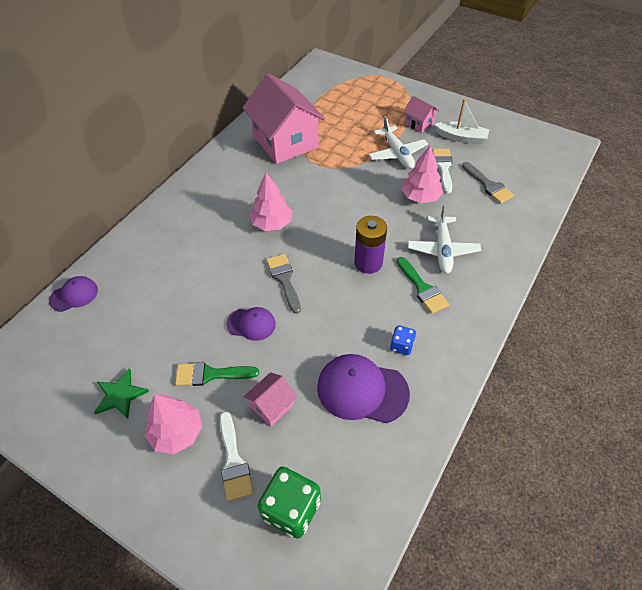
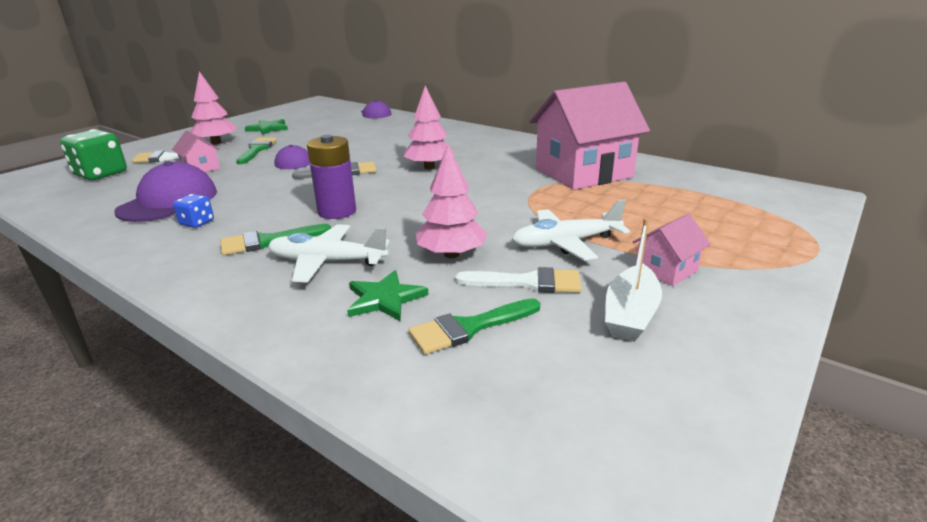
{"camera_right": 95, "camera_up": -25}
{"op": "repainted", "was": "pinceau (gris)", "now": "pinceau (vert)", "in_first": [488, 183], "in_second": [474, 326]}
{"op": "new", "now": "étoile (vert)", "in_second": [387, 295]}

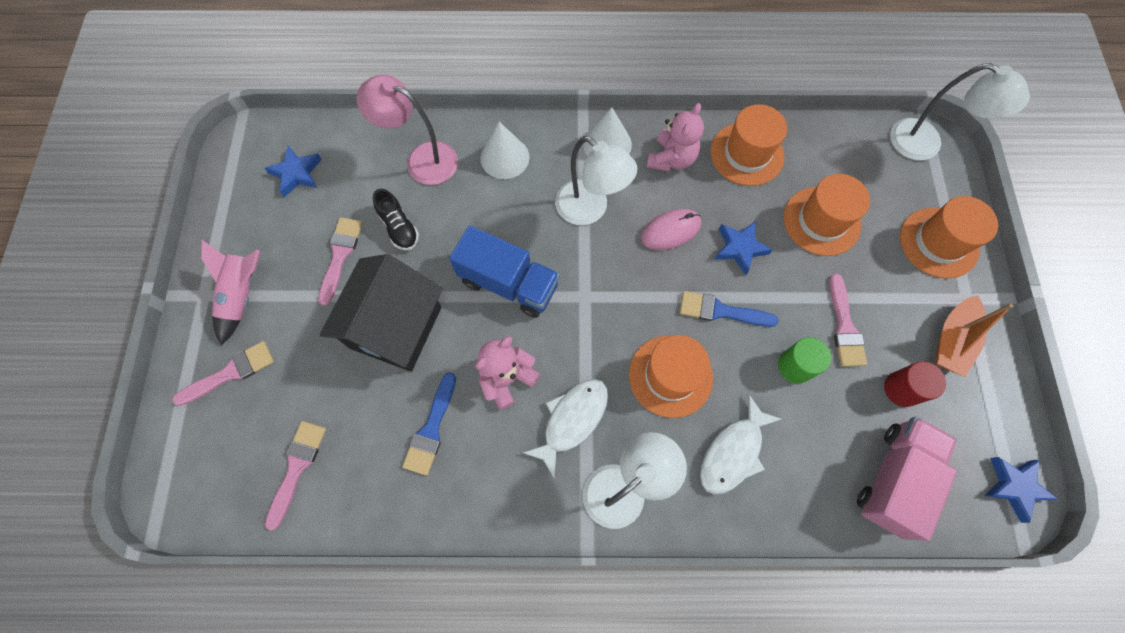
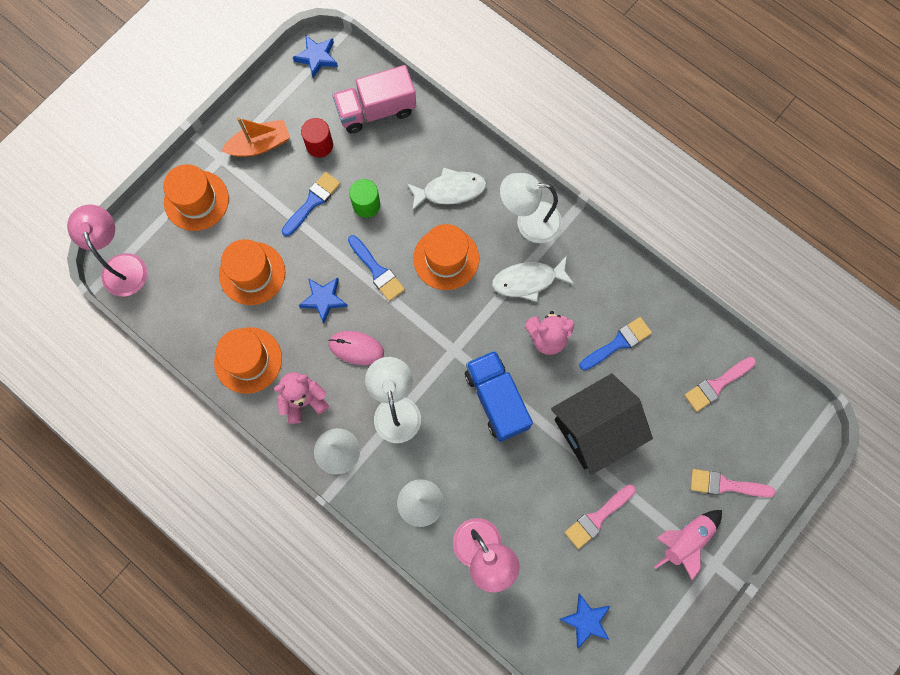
{"camera_right": -140, "camera_up": 5}
{"op": "gone", "was": "chaussure (noir)", "in_first": [396, 219]}
{"op": "repainted", "was": "pinceau (rose)", "now": "pinceau (bleu)", "in_first": [848, 320], "in_second": [311, 204]}
{"op": "repainted", "was": "lampe (blanc)", "now": "lampe (rose)", "in_first": [960, 112], "in_second": [107, 251]}

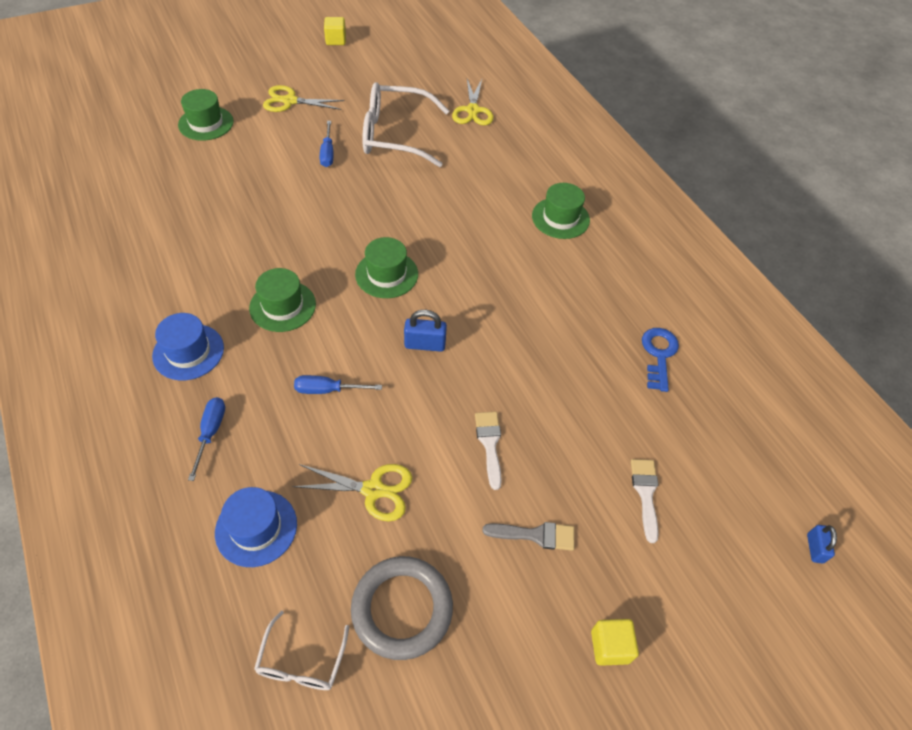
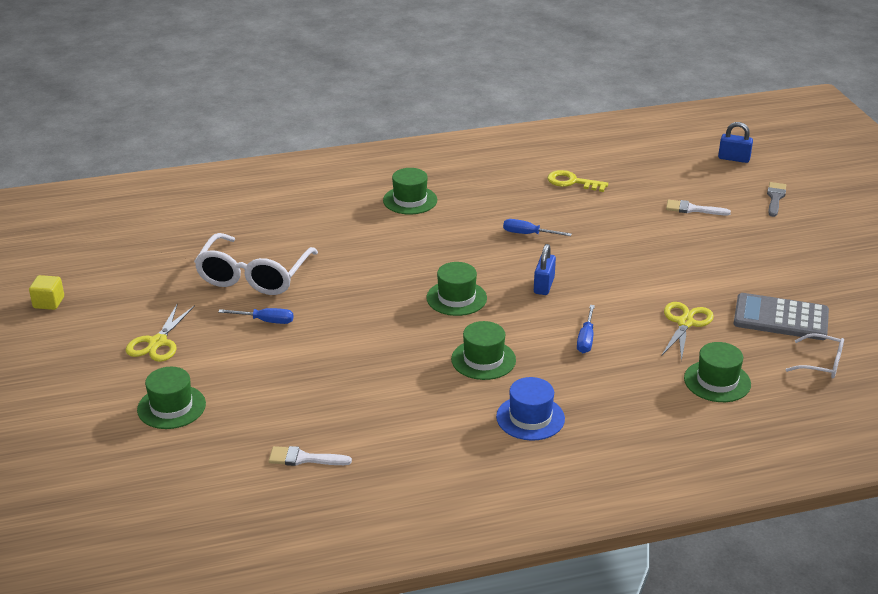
{"camera_right": -75, "camera_up": -20}
{"op": "shifted", "was": "tournevis (bleu)", "in_first": [206, 439], "in_second": [537, 227]}
{"op": "repainted", "was": "chapeau (bleu)", "now": "chapeau (vert)", "in_first": [256, 527], "in_second": [717, 372]}
{"op": "swapped", "was": "anneau (gris)", "now": "calculatrice (gris)", "in_first": [402, 608], "in_second": [781, 316]}
{"op": "gone", "was": "ciseaux (jaune)", "in_first": [472, 102]}
{"op": "shifted", "was": "pinceau (blanc)", "in_first": [488, 451], "in_second": [310, 456]}
{"op": "shifted", "was": "pinceau (gris)", "in_first": [528, 536], "in_second": [776, 199]}
{"op": "gone", "was": "cube (jaune)", "in_first": [615, 642]}
{"op": "repainted", "was": "clé (bleu)", "now": "clé (jaune)", "in_first": [660, 360], "in_second": [577, 181]}
{"op": "scaled", "was": "cadenas (bleu)", "in_first": [822, 544], "in_second": [735, 142], "ratio": 1.5}

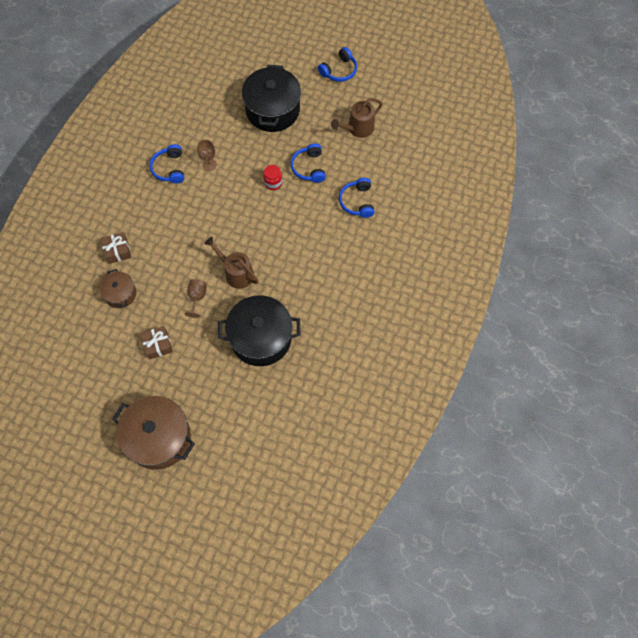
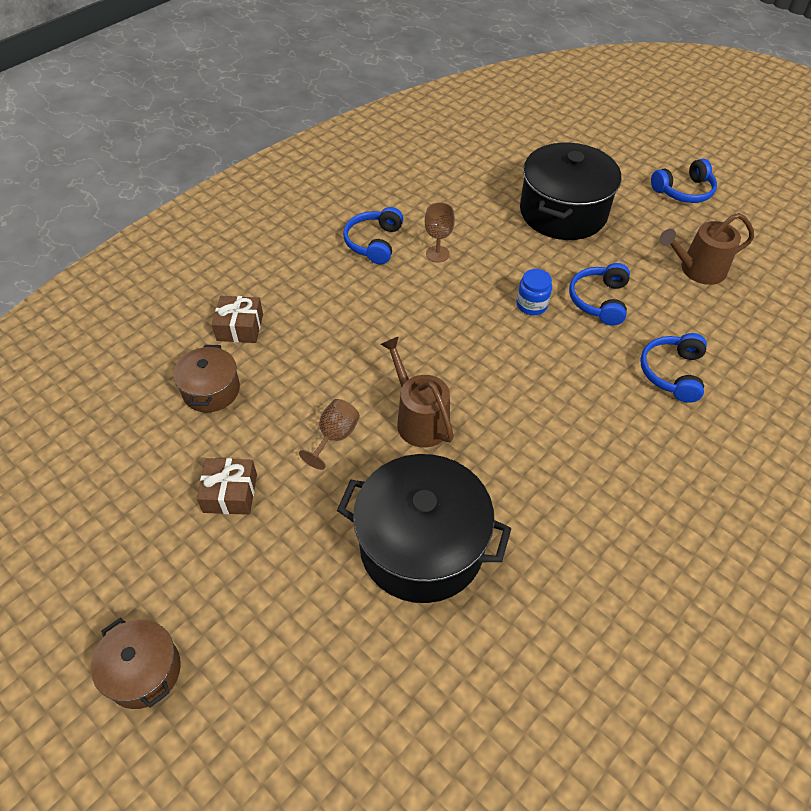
{"camera_right": 20, "camera_up": -15}
{"op": "scaled", "was": "marmite (marron)", "in_first": [153, 433], "in_second": [136, 663], "ratio": 0.53}
{"op": "repainted", "was": "bocal (rouge)", "now": "bocal (bleu)", "in_first": [272, 177], "in_second": [534, 292]}

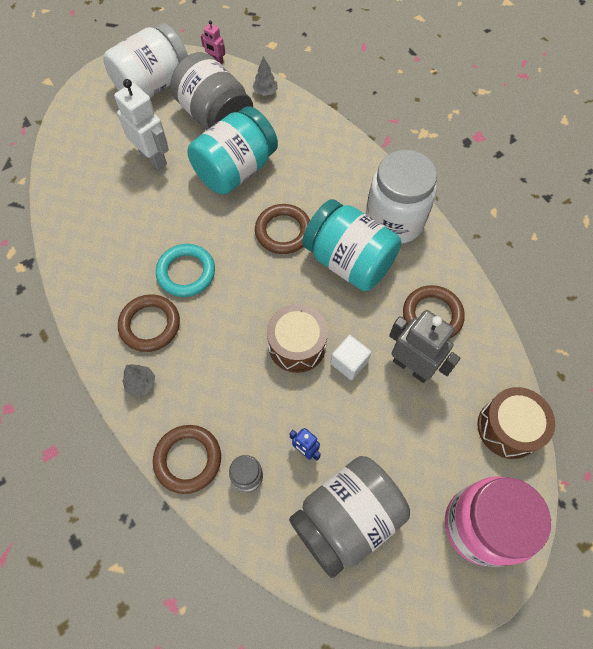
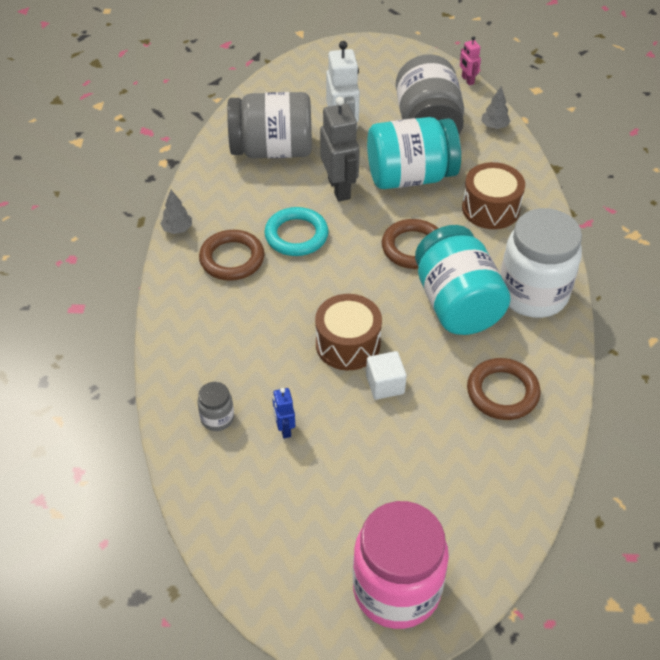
{"camera_right": 35, "camera_up": -15}
{"op": "gone", "was": "bocal (blanc)", "in_first": [145, 60]}
{"op": "shifted", "was": "arbre (gris)", "in_first": [138, 380], "in_second": [176, 212]}
{"op": "gone", "was": "anneau (marron)", "in_first": [187, 459]}
{"op": "shifted", "was": "bocal (gris)", "in_first": [349, 517], "in_second": [269, 125]}
{"op": "shifted", "was": "robot (gris)", "in_first": [425, 346], "in_second": [340, 149]}
{"op": "shifted", "was": "tambour (marron)", "in_first": [516, 423], "in_second": [493, 195]}

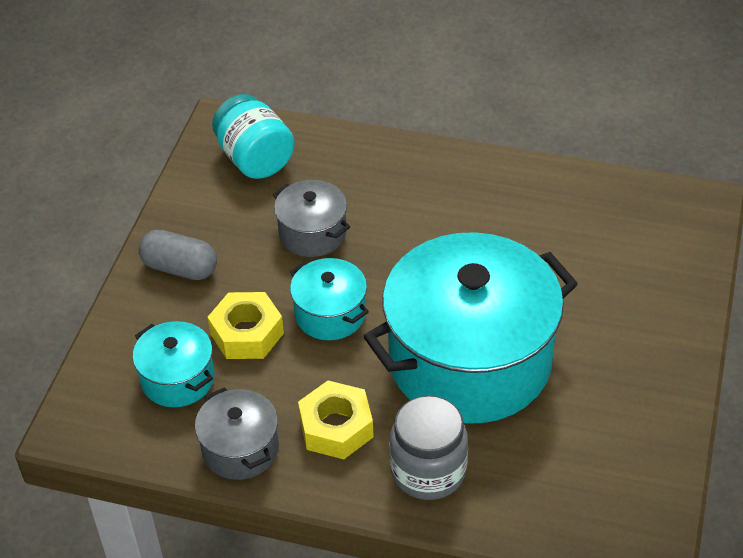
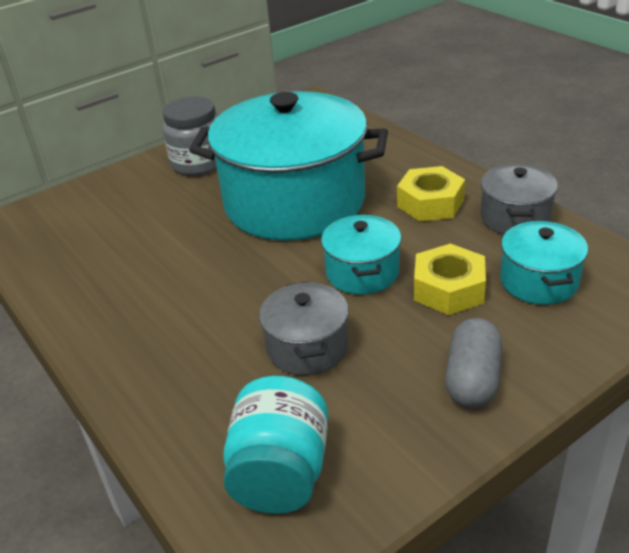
{"camera_right": -140, "camera_up": -10}
{"op": "rotated", "was": "gélule (gris)", "in_first": [178, 255], "in_second": [474, 363], "clockwise": 45}
{"op": "shifted", "was": "bocal (gris)", "in_first": [429, 448], "in_second": [190, 136]}

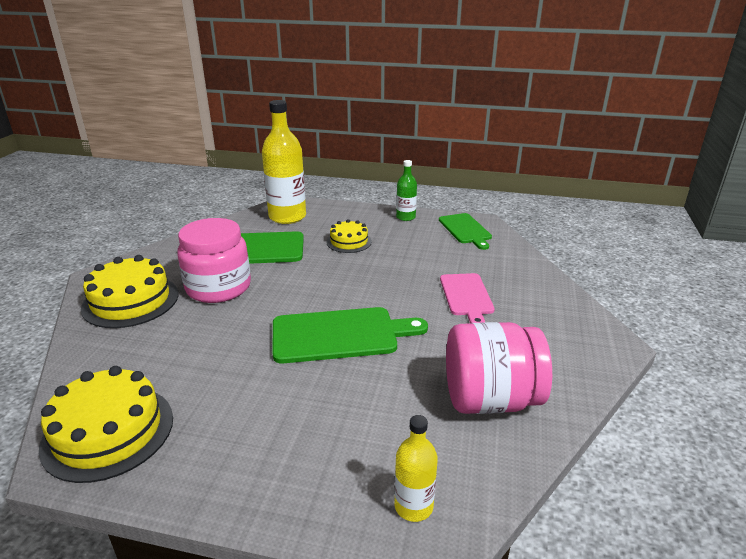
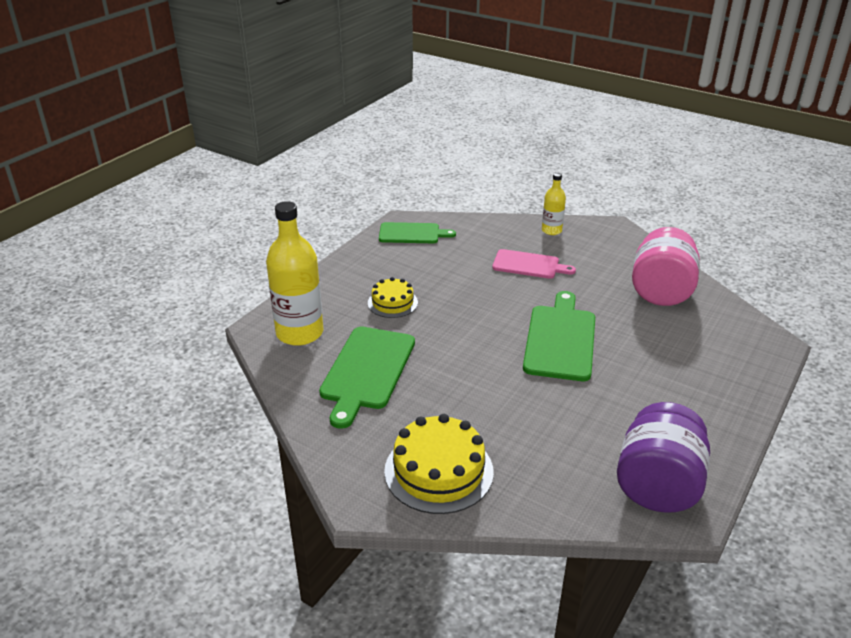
{"camera_right": -70, "camera_up": 5}
{"op": "swapped", "was": "gâteau (jaune)", "now": "bocal (violet)", "in_first": [106, 424], "in_second": [663, 457]}
{"op": "gone", "was": "bocal (rose)", "in_first": [214, 260]}
{"op": "shifted", "was": "bouteille (jaune)", "in_first": [416, 468], "in_second": [554, 204]}
{"op": "gone", "was": "bouteille (vert)", "in_first": [406, 190]}

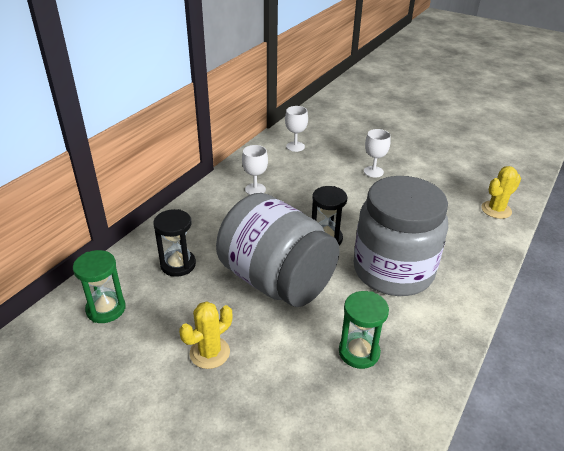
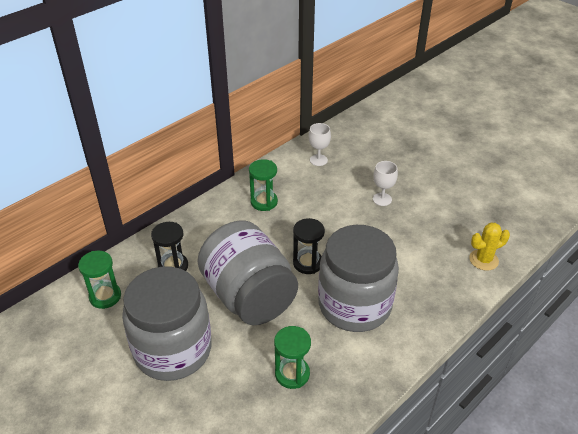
{"camera_right": 15, "camera_up": 5}
{"op": "swapped", "was": "cactus (jaune)", "now": "bocal (gris)", "in_first": [206, 335], "in_second": [167, 324]}
{"op": "swapped", "was": "verre à pied (blanc)", "now": "sablier (vert)", "in_first": [255, 170], "in_second": [263, 185]}

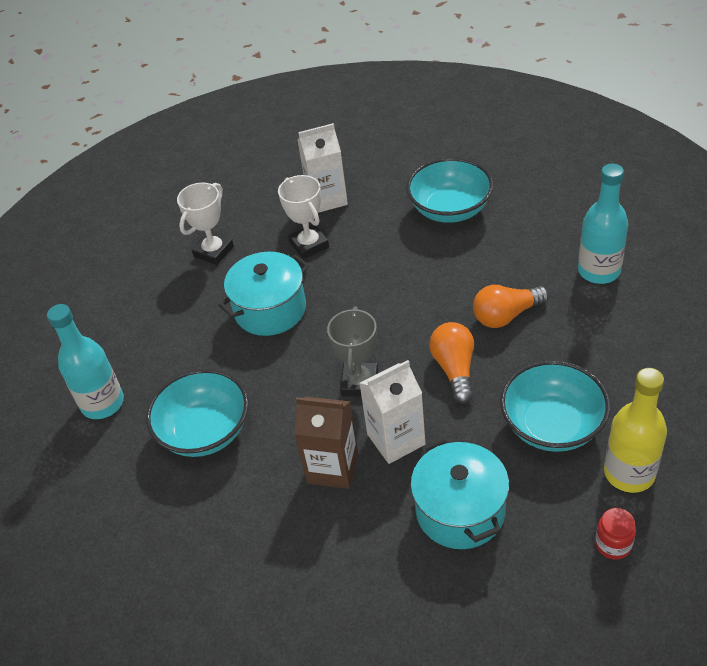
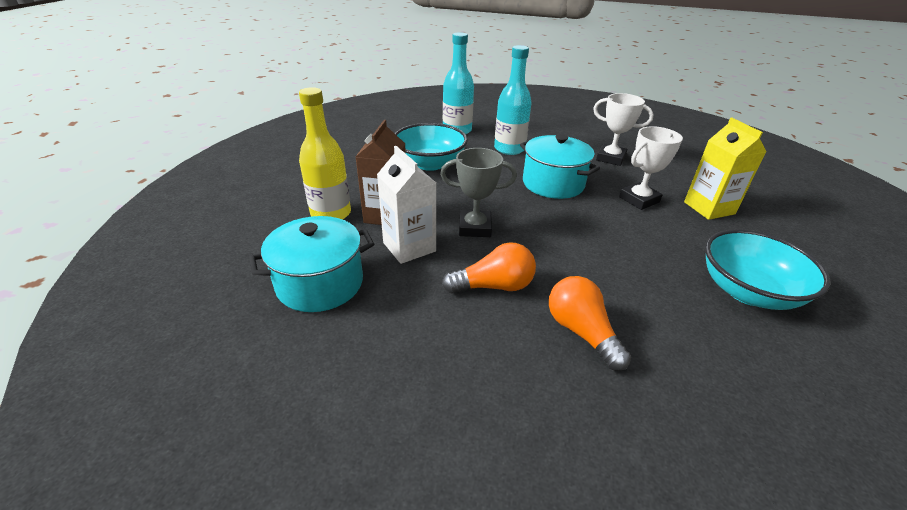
{"camera_right": 80, "camera_up": -10}
{"op": "repainted", "was": "brique de lait (blanc)", "now": "brique de lait (jaune)", "in_first": [323, 168], "in_second": [725, 169]}
{"op": "gone", "was": "bol (turquoise)", "in_first": [555, 406]}
{"op": "shifted", "was": "bouteille (turquoise)", "in_first": [603, 224], "in_second": [513, 100]}
{"op": "gone", "was": "bocal (rouge)", "in_first": [615, 534]}
{"op": "shifted", "was": "bouteille (jaune)", "in_first": [635, 430], "in_second": [325, 153]}

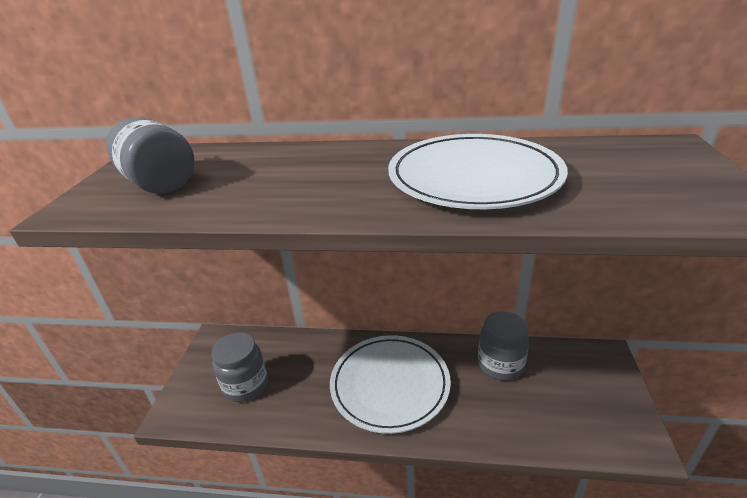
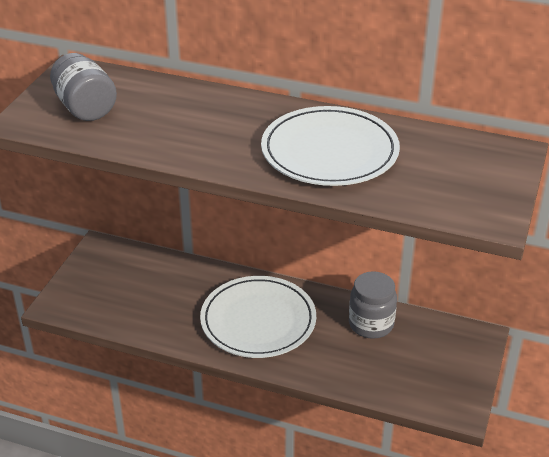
{"camera_right": 10, "camera_up": 5}
{"op": "gone", "was": "bocal (gris)", "in_first": [240, 367]}

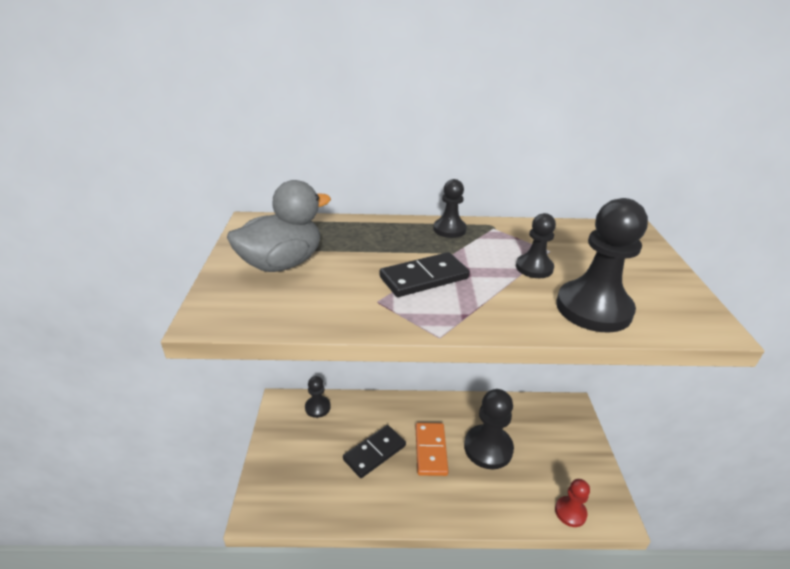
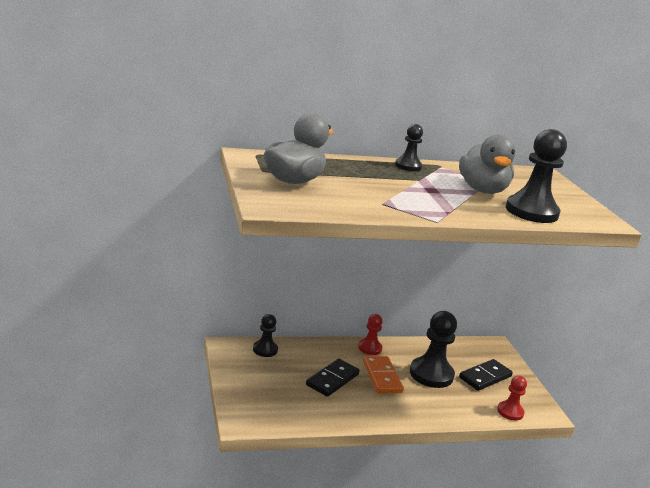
{"camera_right": -15, "camera_up": -10}
{"op": "shifted", "was": "domino (noir)", "in_first": [424, 274], "in_second": [486, 375]}
{"op": "swapped", "was": "pion (noir)", "now": "canard (gris)", "in_first": [536, 245], "in_second": [487, 164]}
{"op": "new", "now": "pion (rouge)", "in_second": [370, 334]}

